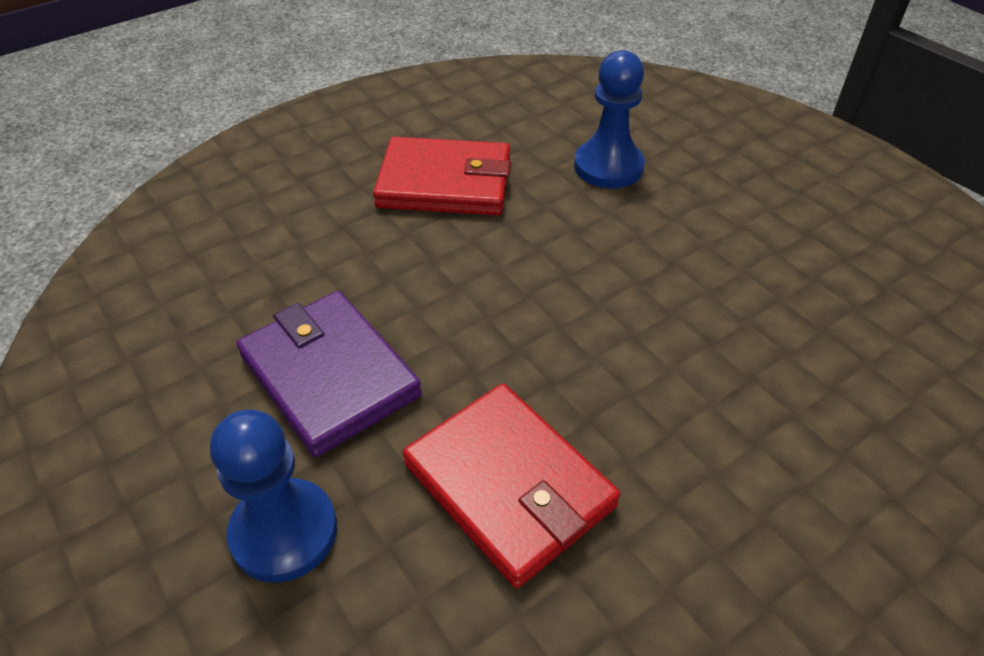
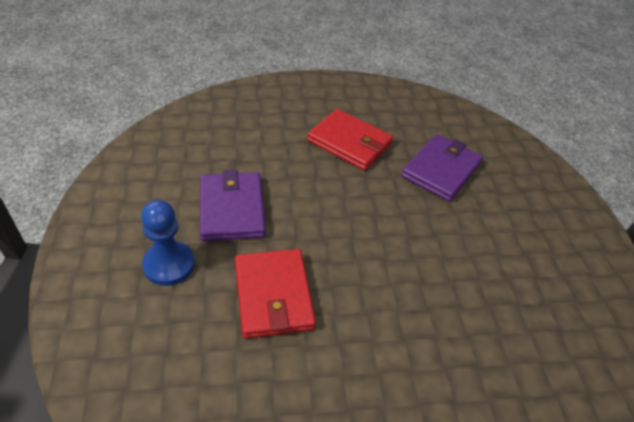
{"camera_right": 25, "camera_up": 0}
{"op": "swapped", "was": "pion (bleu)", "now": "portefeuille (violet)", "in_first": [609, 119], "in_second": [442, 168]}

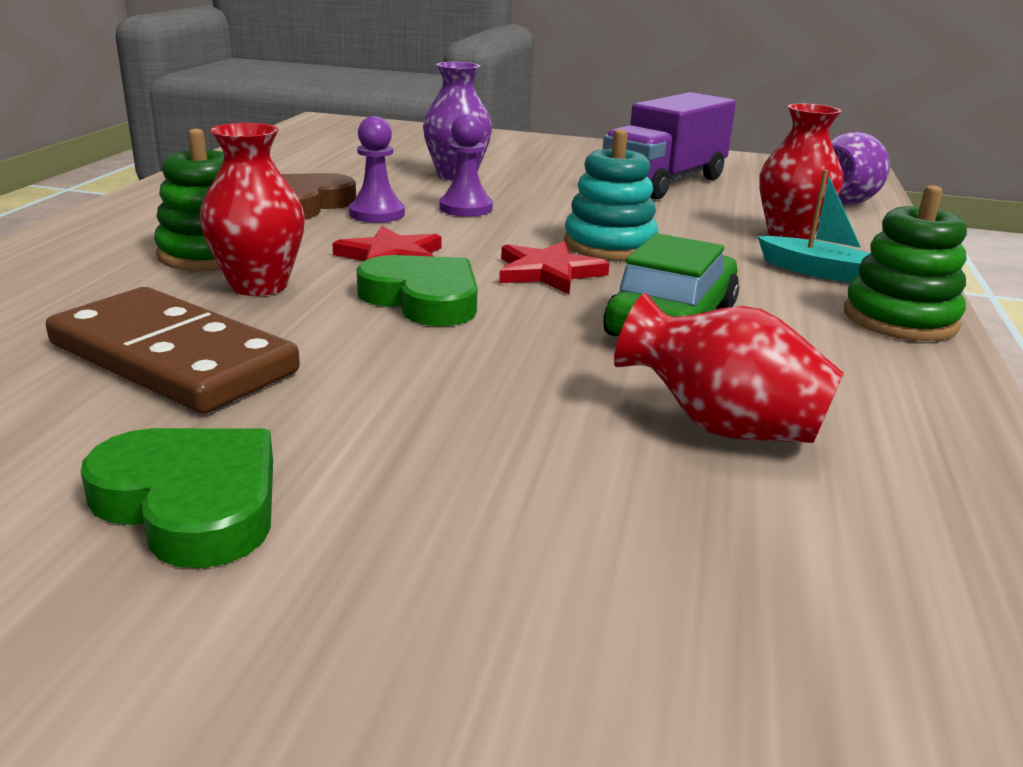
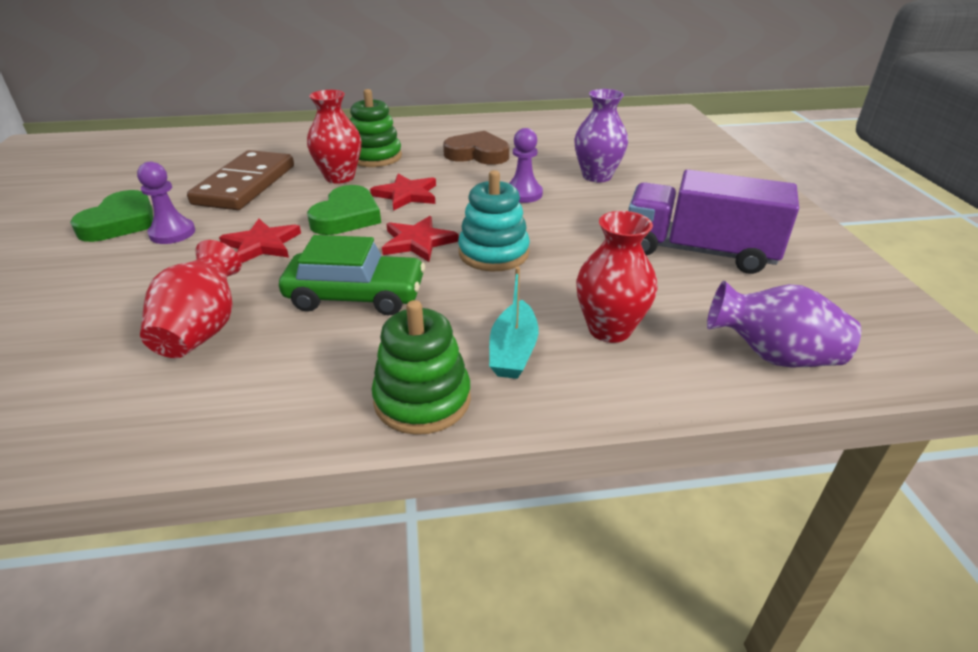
{"camera_right": 70, "camera_up": 10}
{"op": "shifted", "was": "pion (violet)", "in_first": [377, 169], "in_second": [166, 203]}
{"op": "new", "now": "étoile (rouge)", "in_second": [260, 241]}

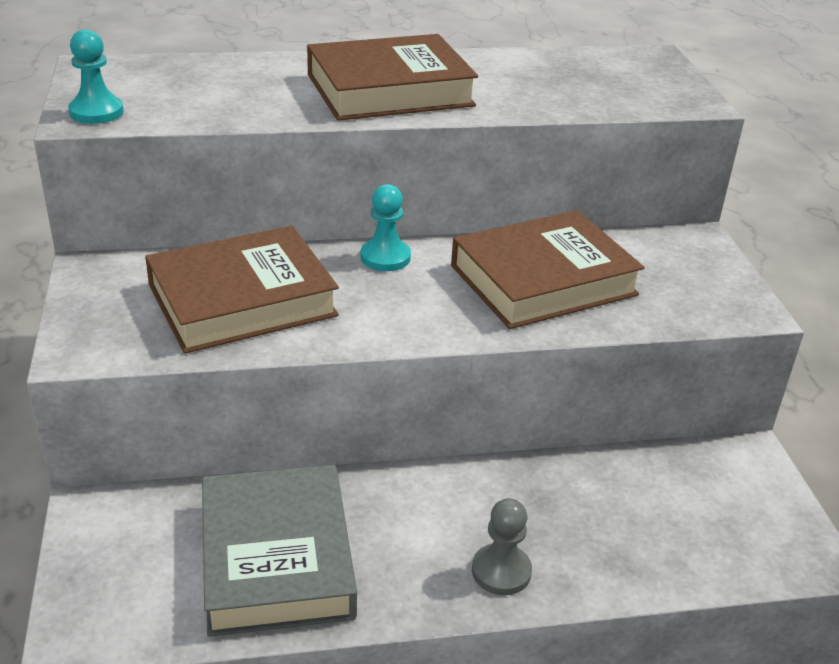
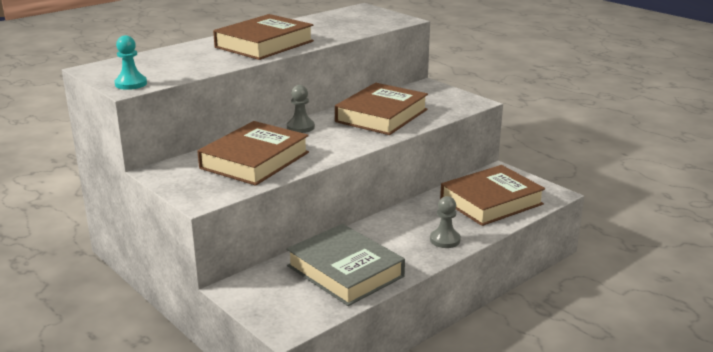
{"camera_right": -30, "camera_up": -10}
{"op": "repainted", "was": "pion (turquoise)", "now": "pion (gris)", "in_first": [386, 227], "in_second": [301, 109]}
{"op": "new", "now": "livre (marron)", "in_second": [492, 195]}

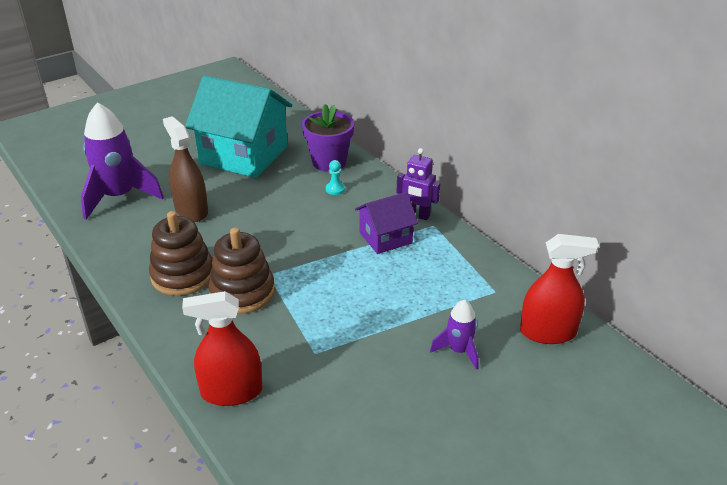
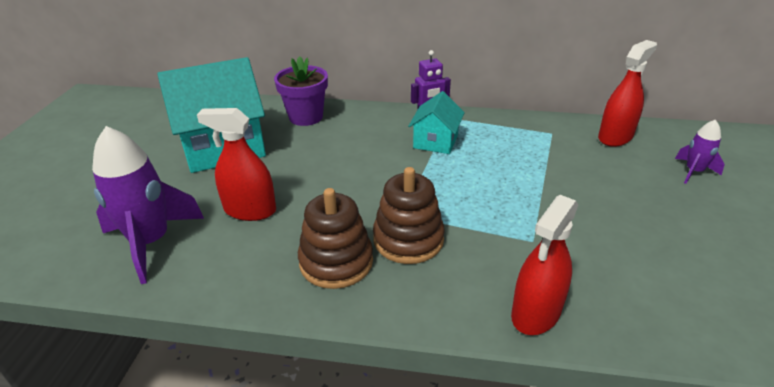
{"camera_right": -45, "camera_up": 0}
{"op": "repainted", "was": "vaporisateur (marron)", "now": "vaporisateur (rouge)", "in_first": [185, 169], "in_second": [236, 164]}
{"op": "gone", "was": "pion (turquoise)", "in_first": [335, 177]}
{"op": "repainted", "was": "maison (violet)", "now": "maison (turquoise)", "in_first": [386, 223], "in_second": [436, 122]}
{"op": "shifted", "was": "fusée (violet)", "in_first": [454, 335], "in_second": [700, 152]}

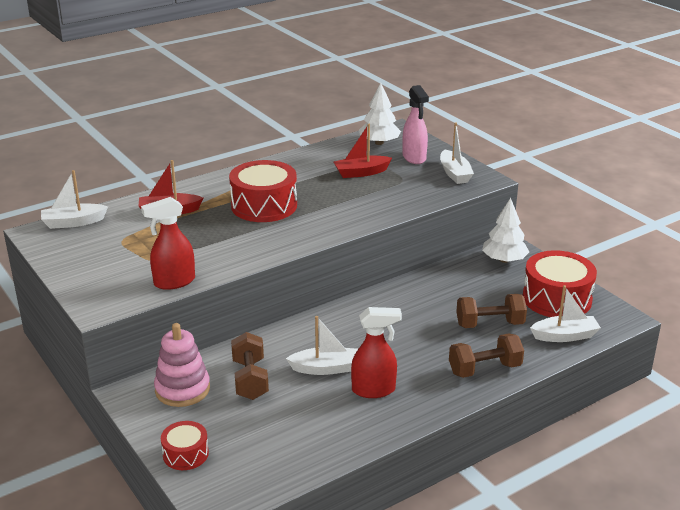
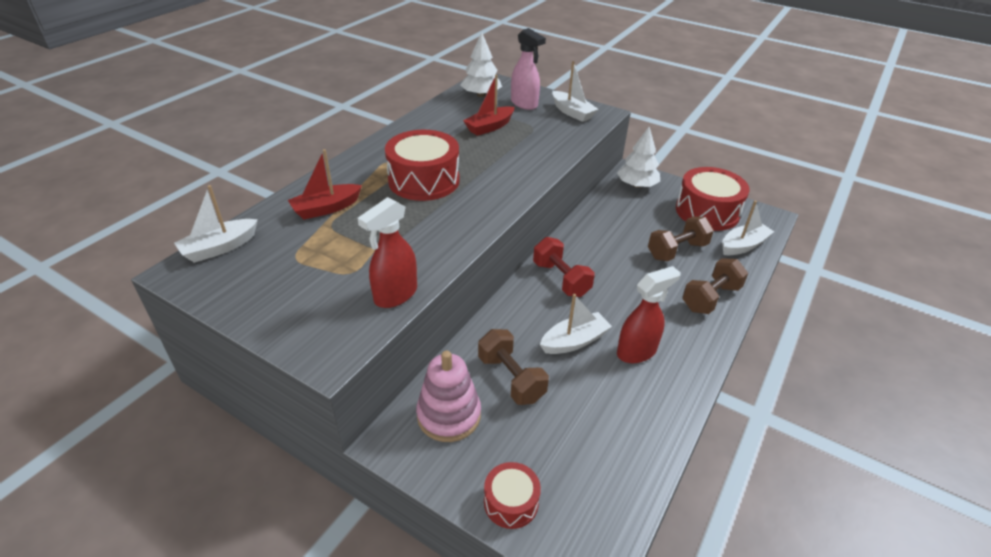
{"camera_right": -25, "camera_up": 10}
{"op": "new", "now": "haltère (rouge)", "in_second": [564, 267]}

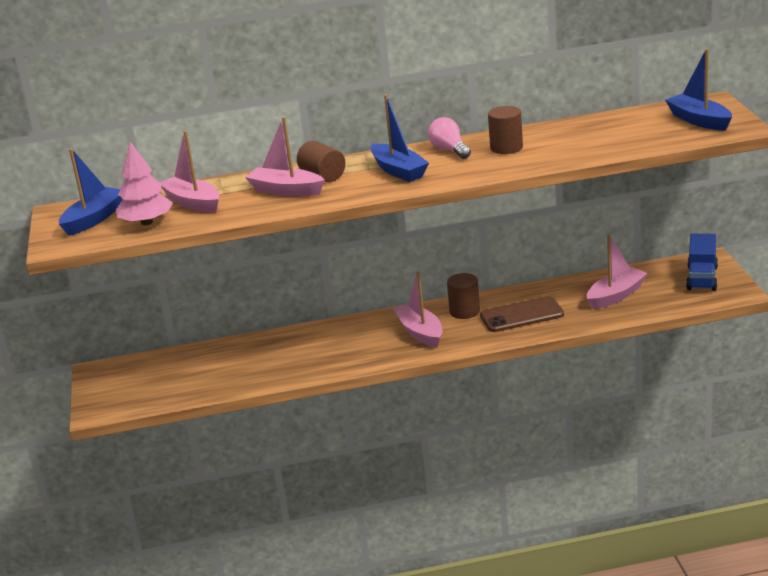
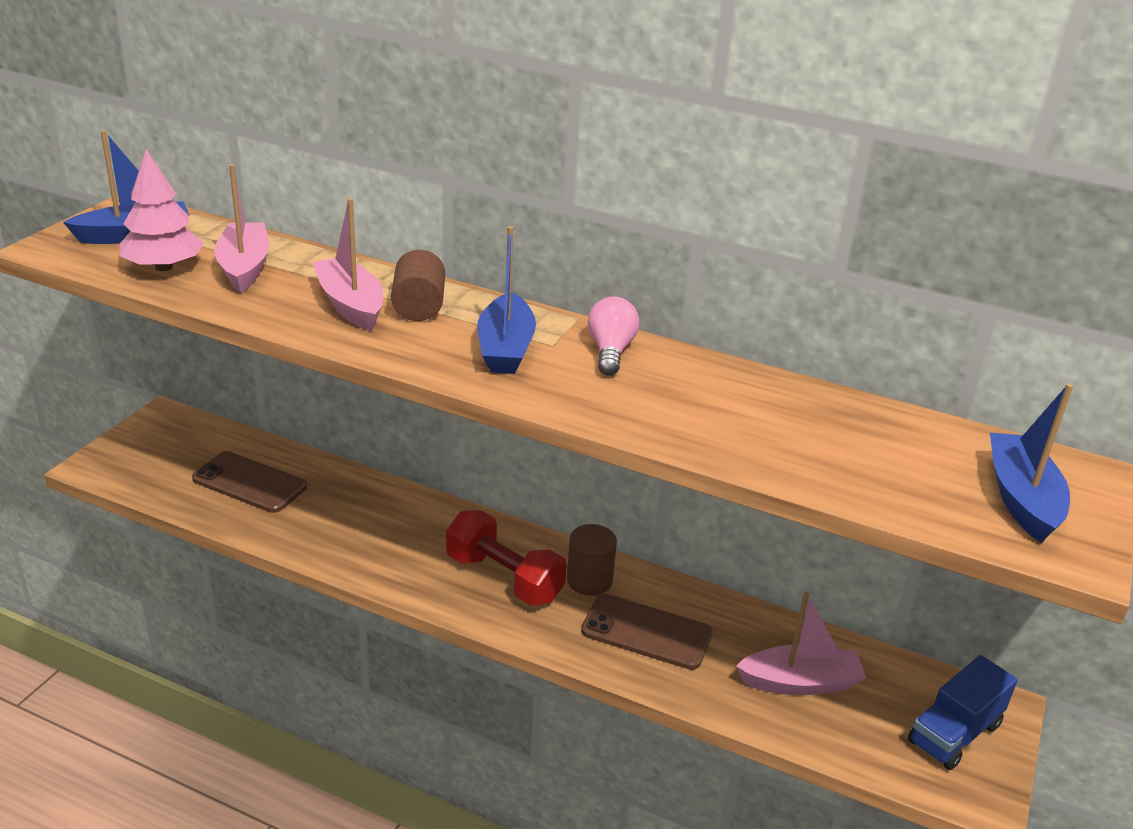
{"camera_right": 30, "camera_up": 5}
{"op": "swapped", "was": "bateau (rose)", "now": "haltère (rouge)", "in_first": [417, 309], "in_second": [506, 558]}
{"op": "gone", "was": "cylindre (marron)", "in_first": [505, 130]}
{"op": "new", "now": "téléphone (marron)", "in_second": [249, 482]}

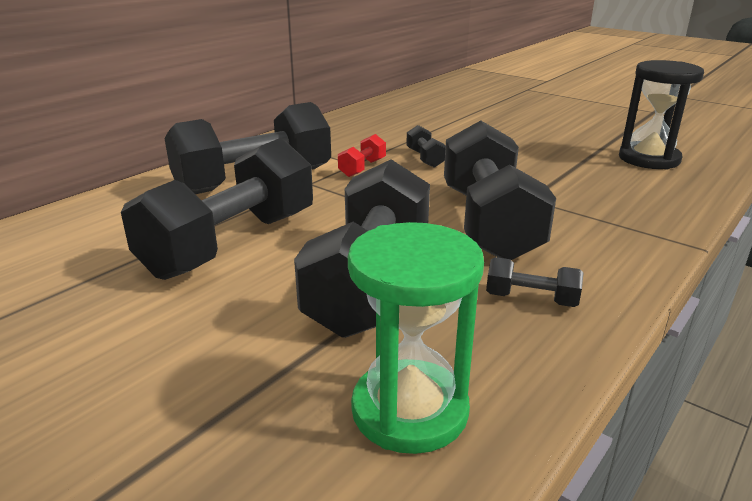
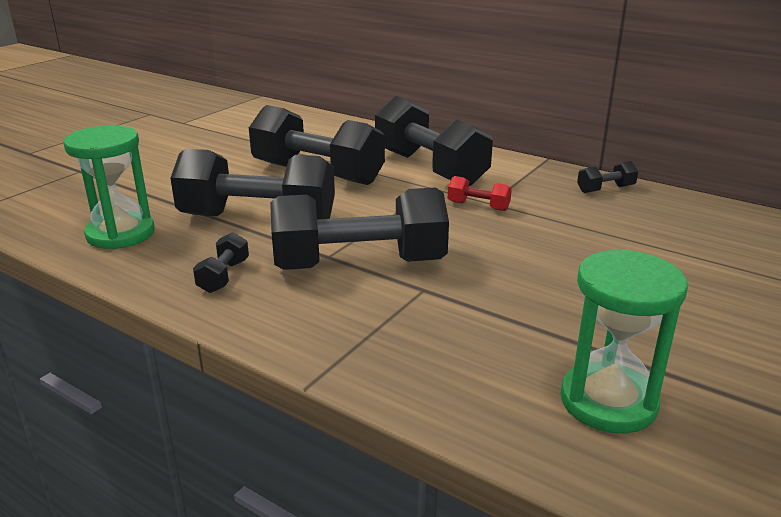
{"camera_right": 85, "camera_up": 0}
{"op": "shifted", "was": "haltère (noir)", "in_first": [426, 146], "in_second": [607, 177]}
{"op": "repainted", "was": "sablier (noir)", "now": "sablier (vert)", "in_first": [661, 114], "in_second": [624, 341]}

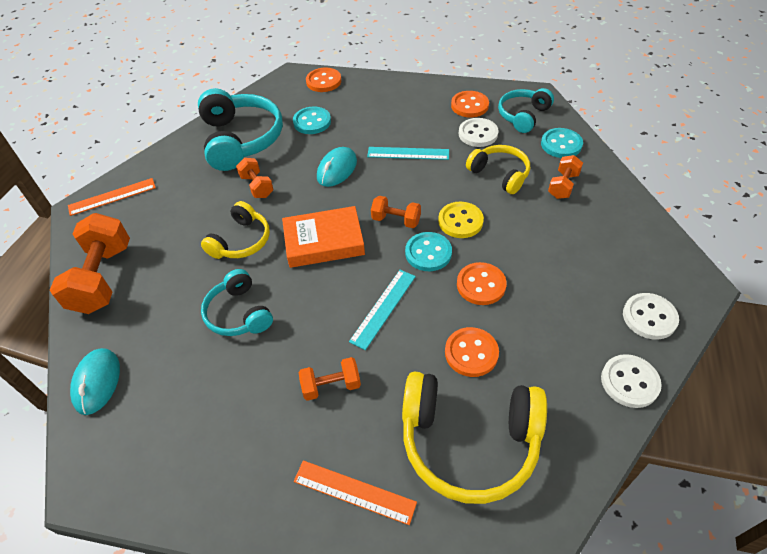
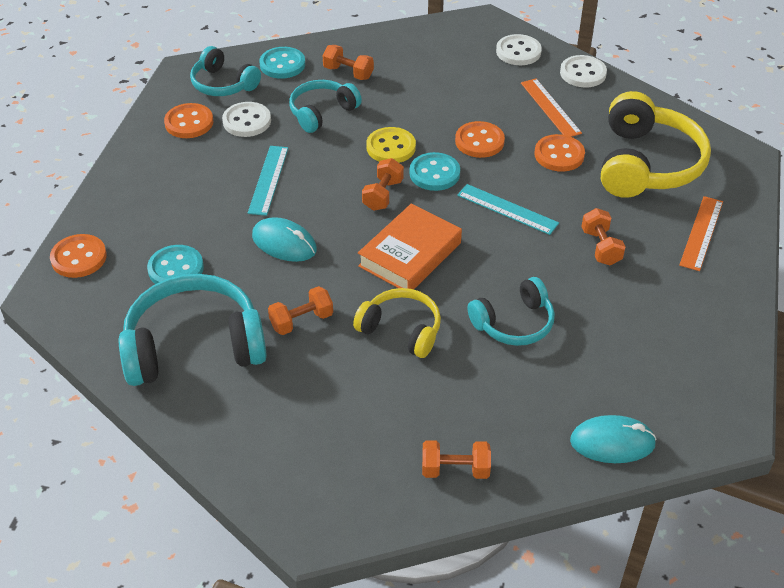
{"camera_right": -90, "camera_up": -5}
{"op": "scaled", "was": "haltère (orange)", "in_first": [90, 263], "in_second": [456, 459], "ratio": 0.53}
{"op": "shifted", "was": "règle (orange)", "in_first": [112, 197], "in_second": [551, 108]}
{"op": "rotated", "was": "livre (orange)", "in_first": [323, 237], "in_second": [410, 247], "clockwise": 45}
{"op": "repainted", "was": "casque audio (jaune)", "now": "casque audio (turquoise)", "in_first": [498, 169], "in_second": [325, 106]}

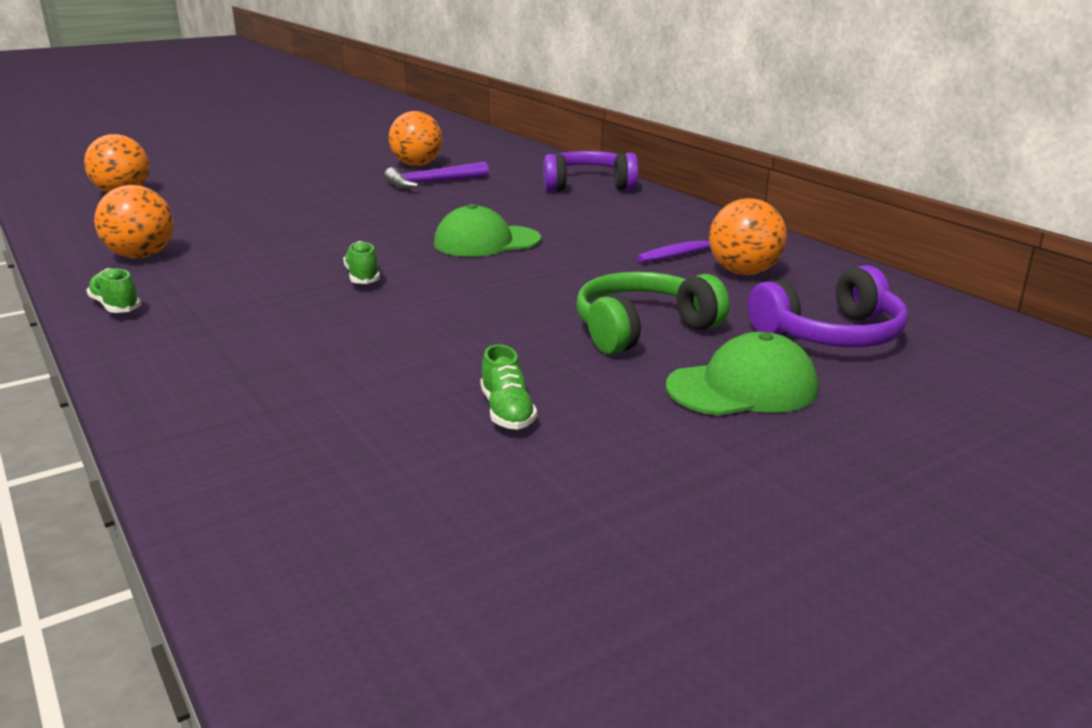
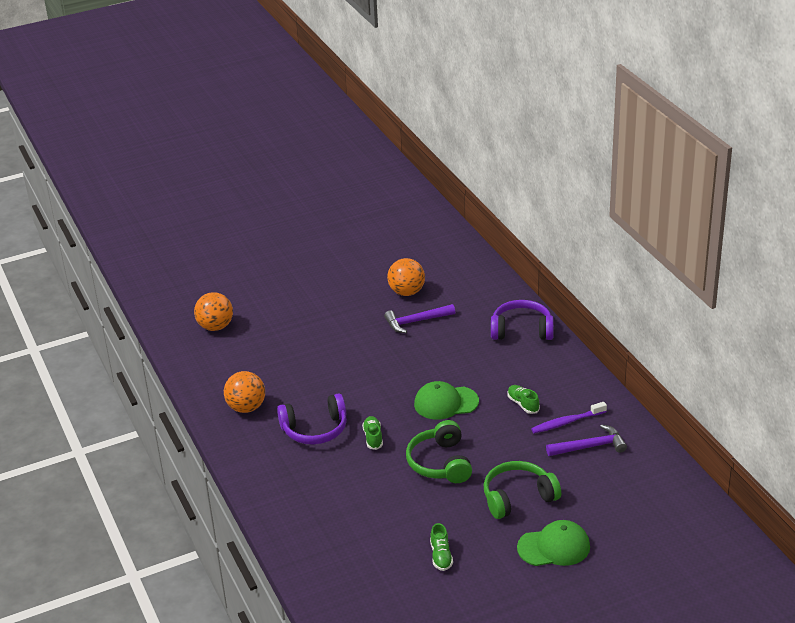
{"camera_right": 10, "camera_up": 10}
{"op": "shifted", "was": "chaussure (vert)", "in_first": [114, 290], "in_second": [523, 399]}
{"op": "swapped", "was": "balle (orange)", "now": "marteau (violet)", "in_first": [748, 236], "in_second": [586, 440]}
{"op": "shifted", "was": "casque audio (violet)", "in_first": [828, 306], "in_second": [312, 419]}
{"op": "new", "now": "casque audio (vert)", "in_second": [439, 451]}

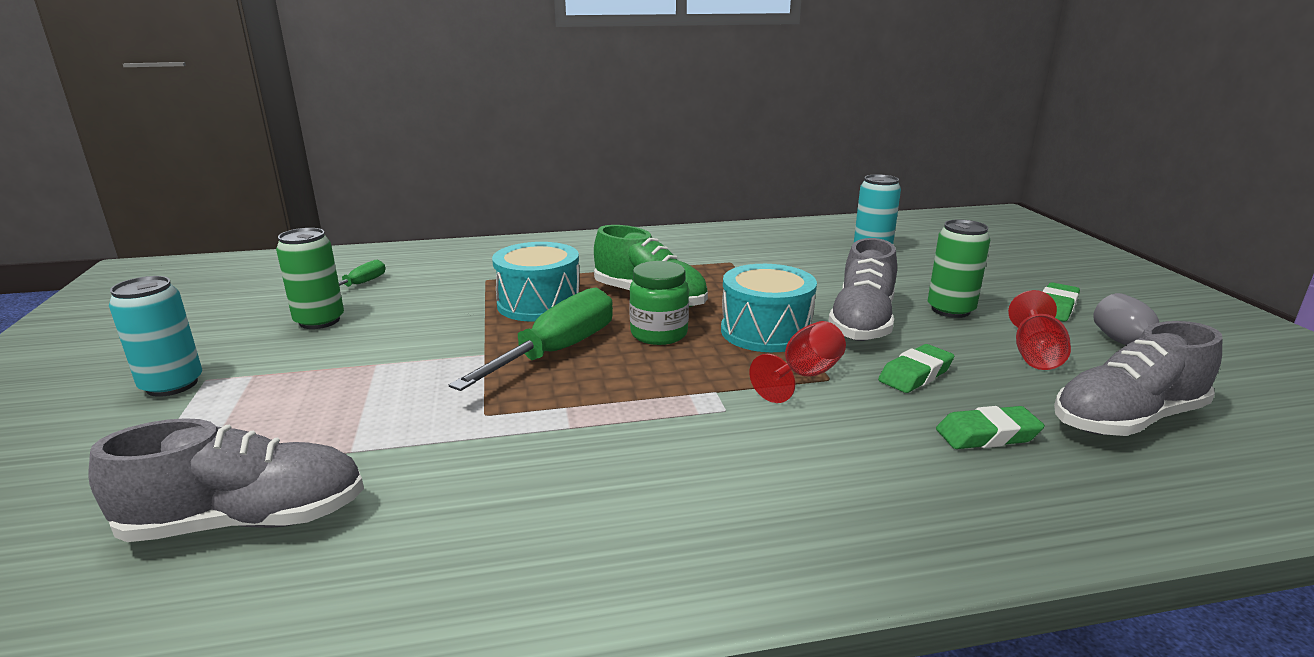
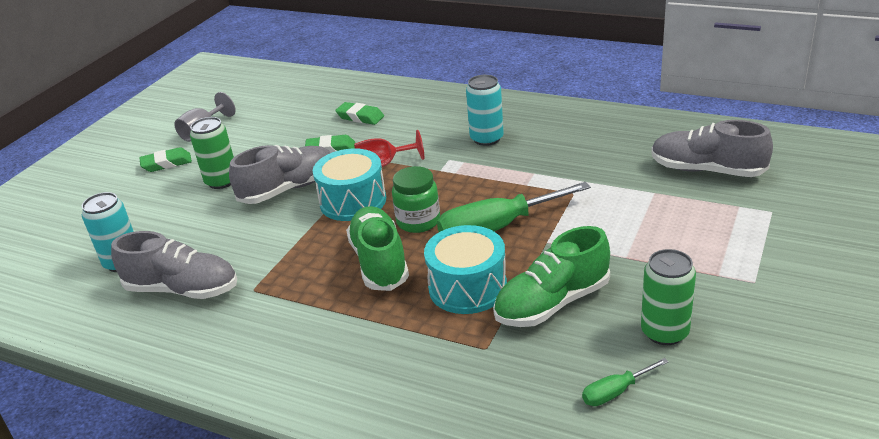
{"camera_right": -140, "camera_up": 10}
{"op": "shifted", "was": "canette (turquoise)", "in_first": [155, 336], "in_second": [485, 110]}
{"op": "gone", "was": "verre à pied (rouge)", "in_first": [1039, 330]}
{"op": "shifted", "was": "chaussure (gris)", "in_first": [1138, 378], "in_second": [174, 265]}
{"op": "new", "now": "chaussure (vert)", "in_second": [551, 276]}

